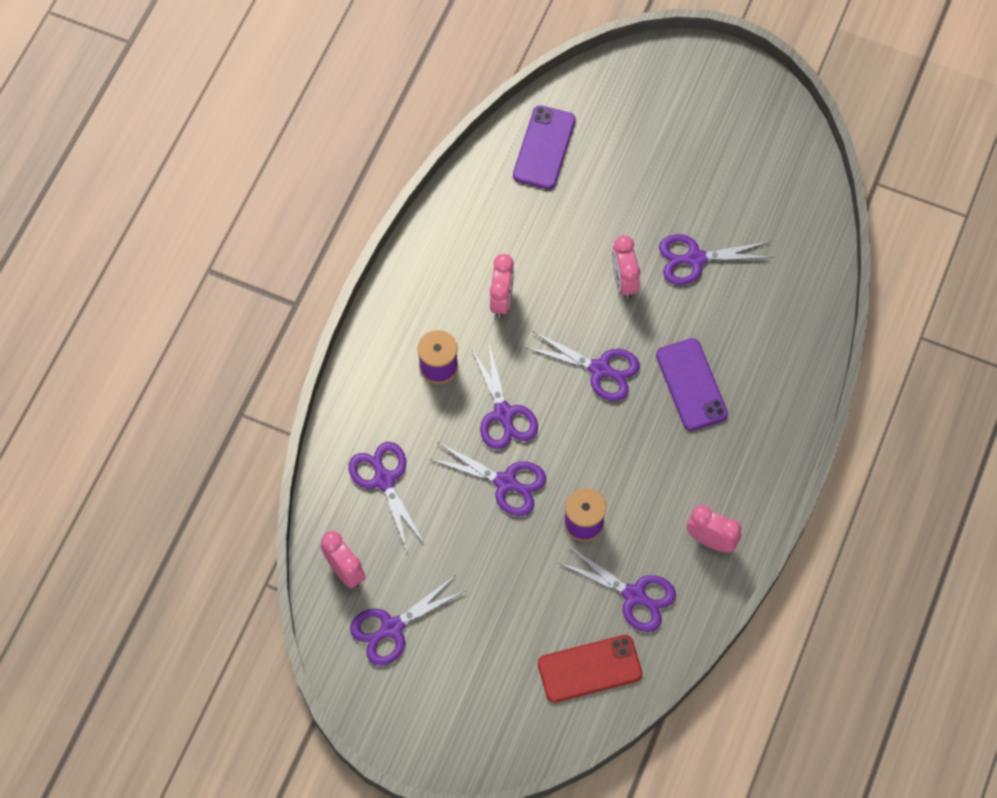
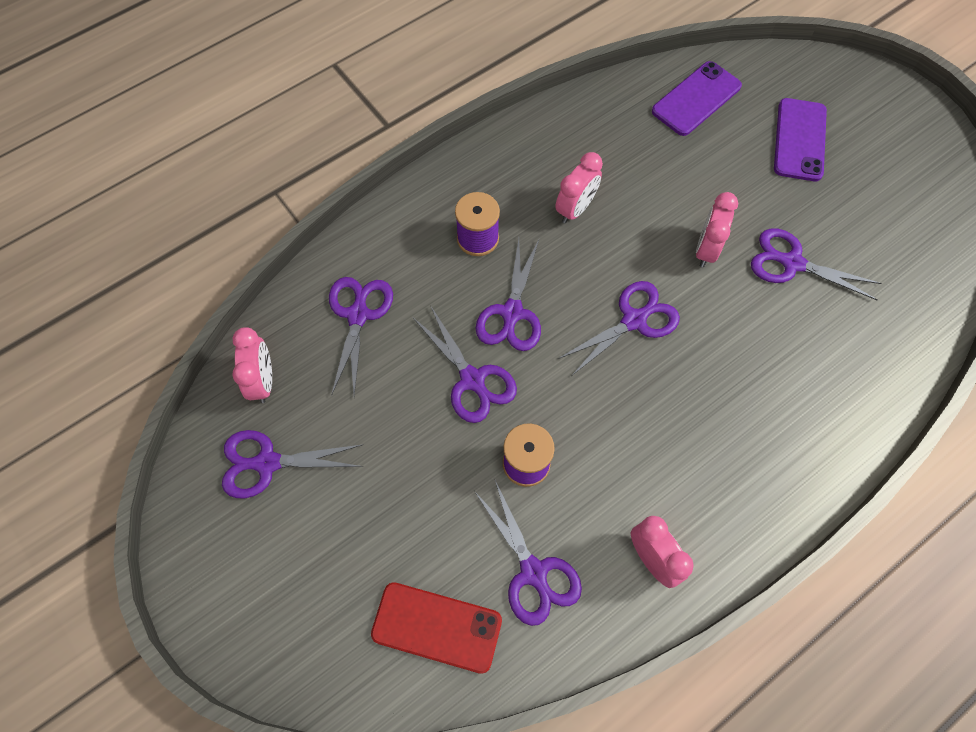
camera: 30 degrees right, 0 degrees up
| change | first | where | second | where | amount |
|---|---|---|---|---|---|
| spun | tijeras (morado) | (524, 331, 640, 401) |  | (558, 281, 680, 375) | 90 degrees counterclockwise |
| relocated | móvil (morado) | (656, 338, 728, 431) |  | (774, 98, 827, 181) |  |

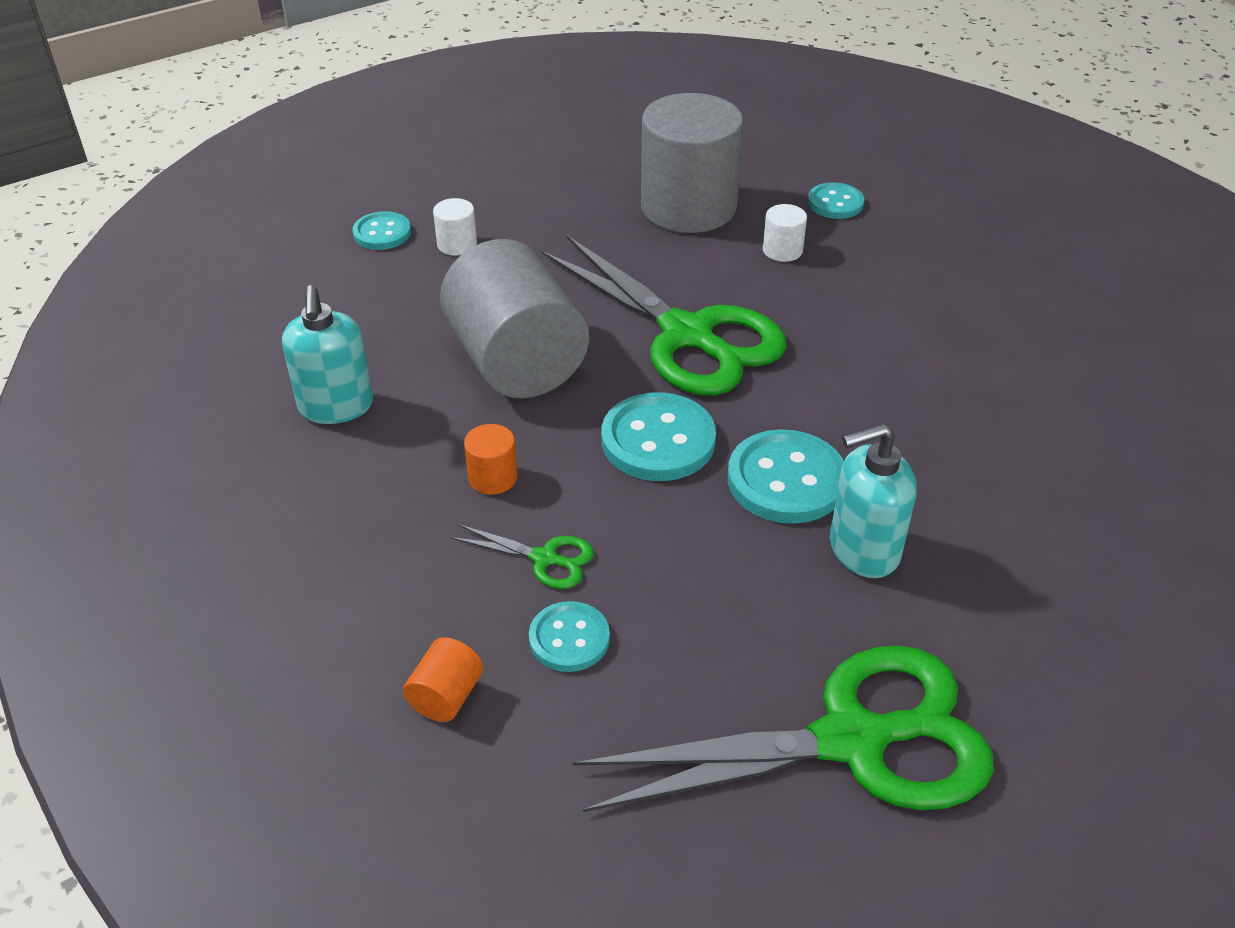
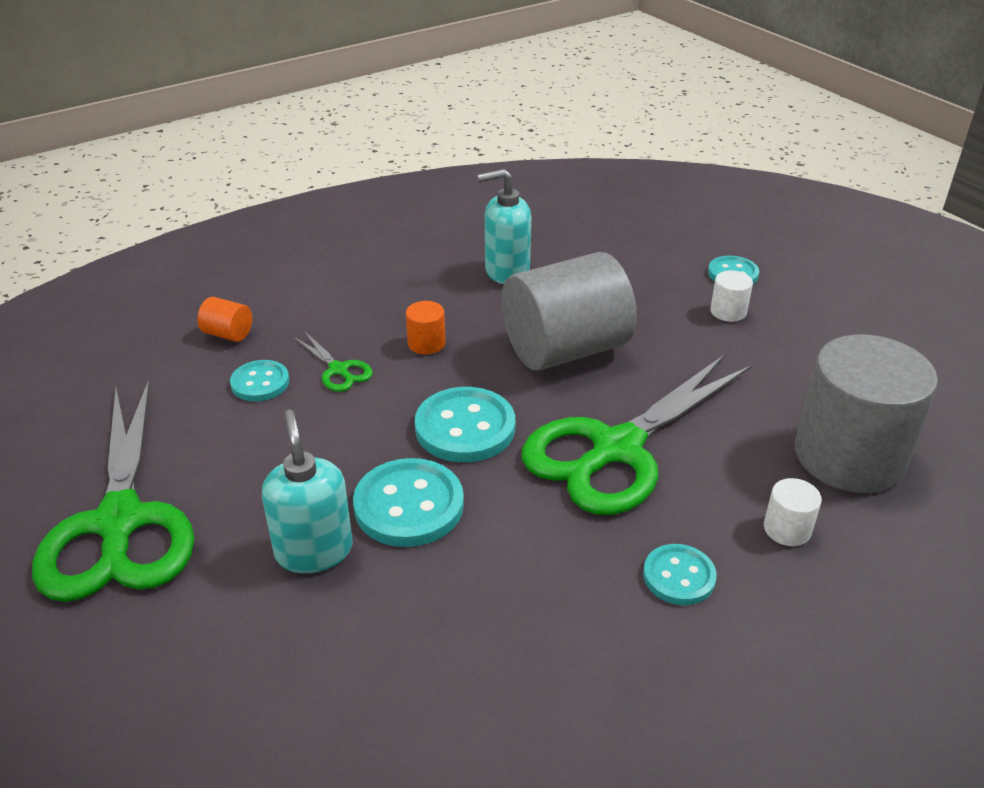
camera: 90 degrees right, 5 degrees down
| change | first | where | second | where | amount |
|---|---|---|---|---|---|
| spun | tijeras (verde) | (450, 524, 594, 589) |  | (294, 332, 373, 392) | 60 degrees counterclockwise |
| relocated | botón (turquesa) | (808, 182, 864, 219) |  | (643, 544, 717, 605) |  |

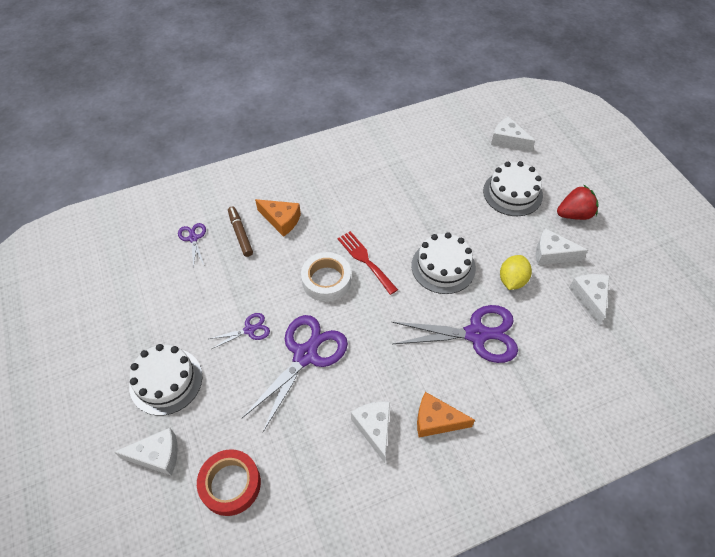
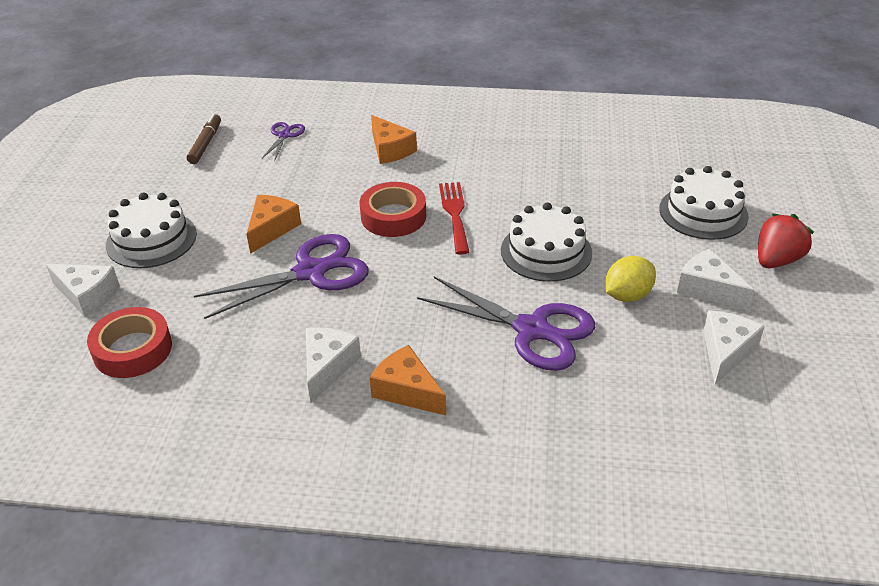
camera: 30 degrees right, 15 degrees down
| change | first | where | second | where | amount |
|---|---|---|---|---|---|
| exchanged | tijeras (morado) | (209, 313, 270, 349) | queso (naranja) | (246, 195, 301, 254) |  |
| relocated | rotulador (marrón) | (228, 206, 253, 257) |  | (187, 114, 221, 164) |  |
| colour | cinta adhesiva (blanco) | (301, 252, 351, 302) | cinta adhesiva (rojo) | (360, 182, 426, 237) |  |
| missing | queso (blanco) | (491, 116, 535, 152) |  |  |  |
| spun | fresa (rojo) | (557, 185, 599, 220) |  | (758, 213, 814, 268) | 60 degrees counterclockwise |

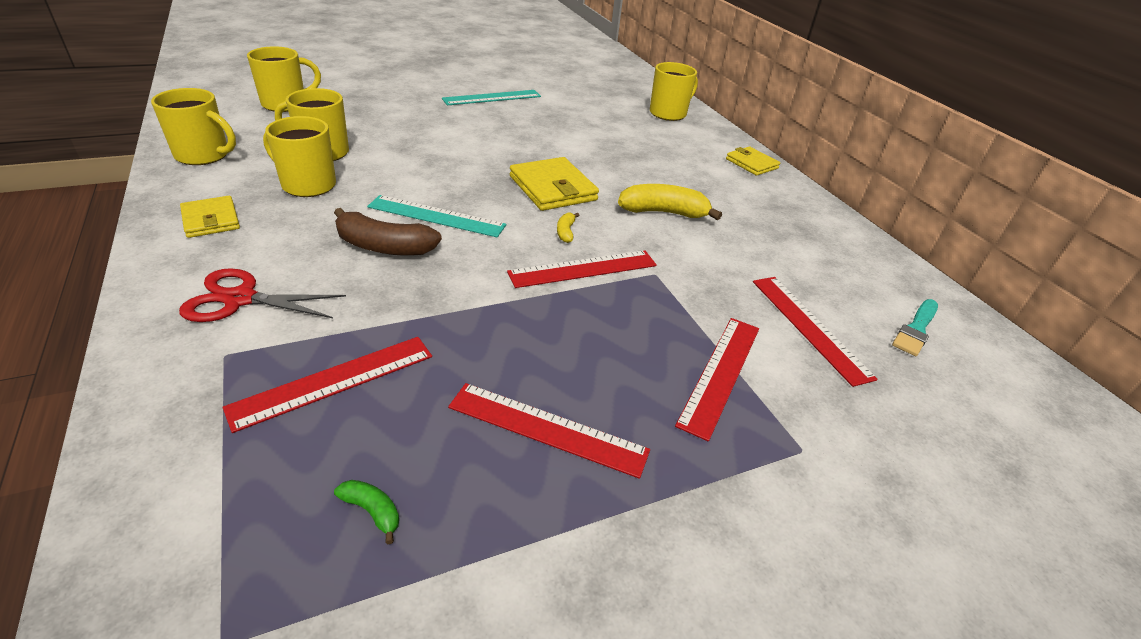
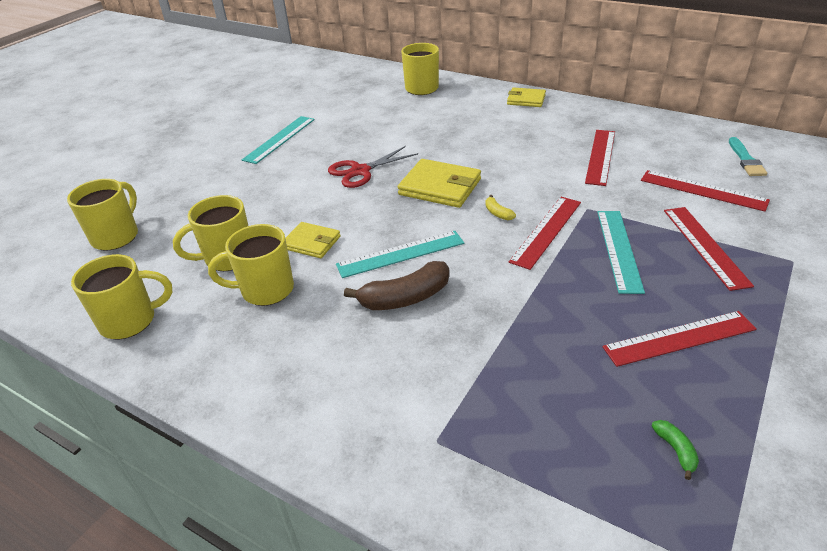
camera: 30 degrees left, 0 degrees up
| change | first | where | second | where | amount |
|---|---|---|---|---|---|
| relocated | tijeras (rojo) | (179, 268, 346, 322) |  | (328, 146, 418, 188) |  |
| relocated | cartera (amarillo) | (180, 196, 240, 238) |  | (285, 222, 341, 258) |  |
| relocated | regla (rojo) | (222, 337, 432, 433) |  | (585, 130, 615, 186) |  |
| spun | plátano (verde) | (334, 480, 399, 544) |  | (652, 420, 699, 480) | 75 degrees clockwise |
| missing | plátano (amarillo) | (618, 184, 722, 220) |  |  |  |
| appeared |  |  | regla (turquesa) | (597, 211, 645, 294) |  |

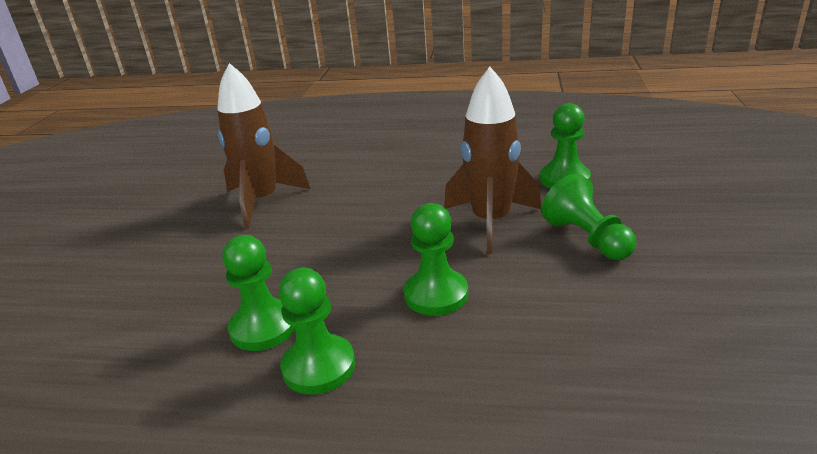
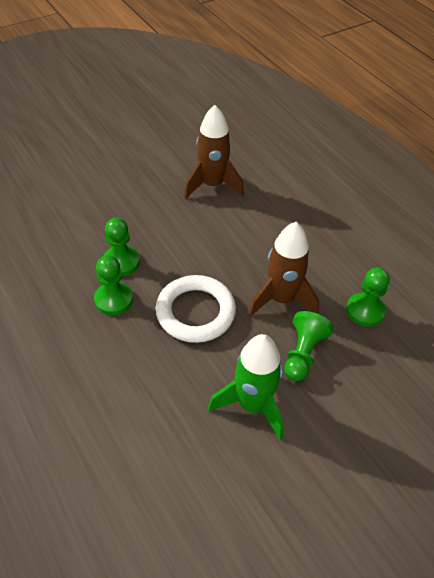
camera: 45 degrees right, 20 degrees up
| change | first | where | second | where | amount |
|---|---|---|---|---|---|
| exchanged | peón (verde) | (403, 203, 468, 316) | anillo (blanco) | (155, 275, 236, 343) |  |
| appeared |  |  | cohete (verde) | (208, 334, 284, 440) |  |

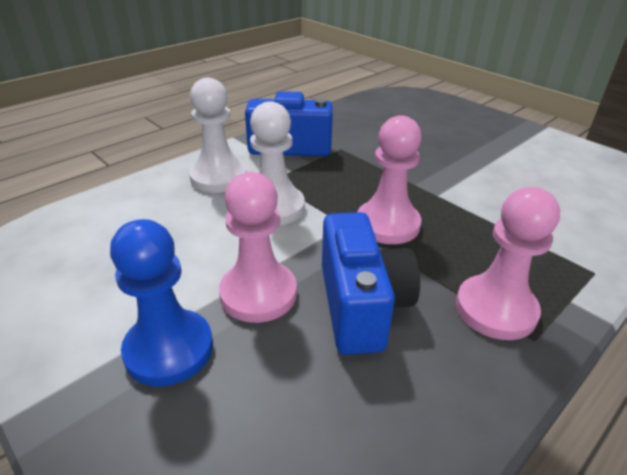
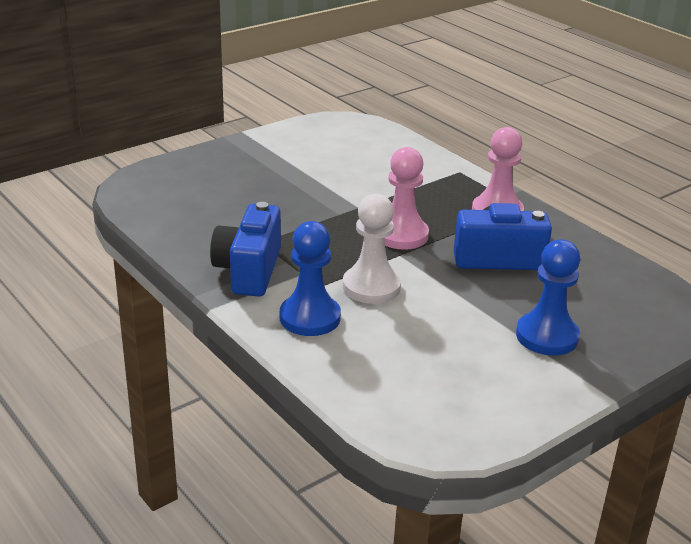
camera: 85 degrees left, 5 degrees down
| change | first | where | second | where | amount |
|---|---|---|---|---|---|
| colour | peón (blanco) | (189, 78, 246, 193) | peón (azul) | (280, 221, 341, 336) |  |
| missing | peón (rosa) | (219, 172, 297, 323) |  |  |  |

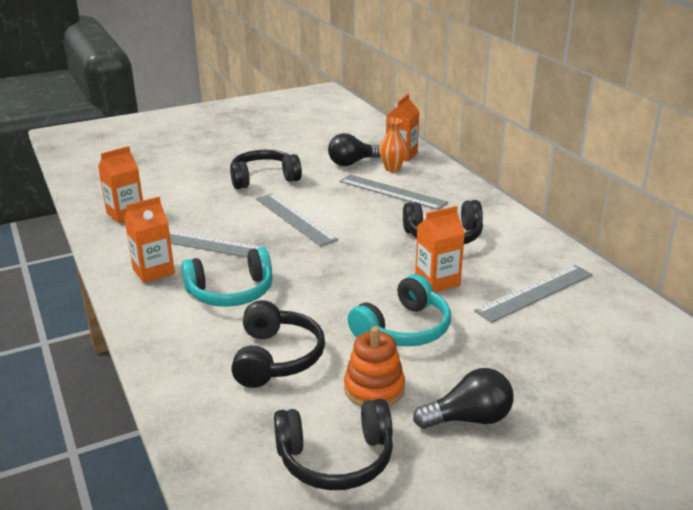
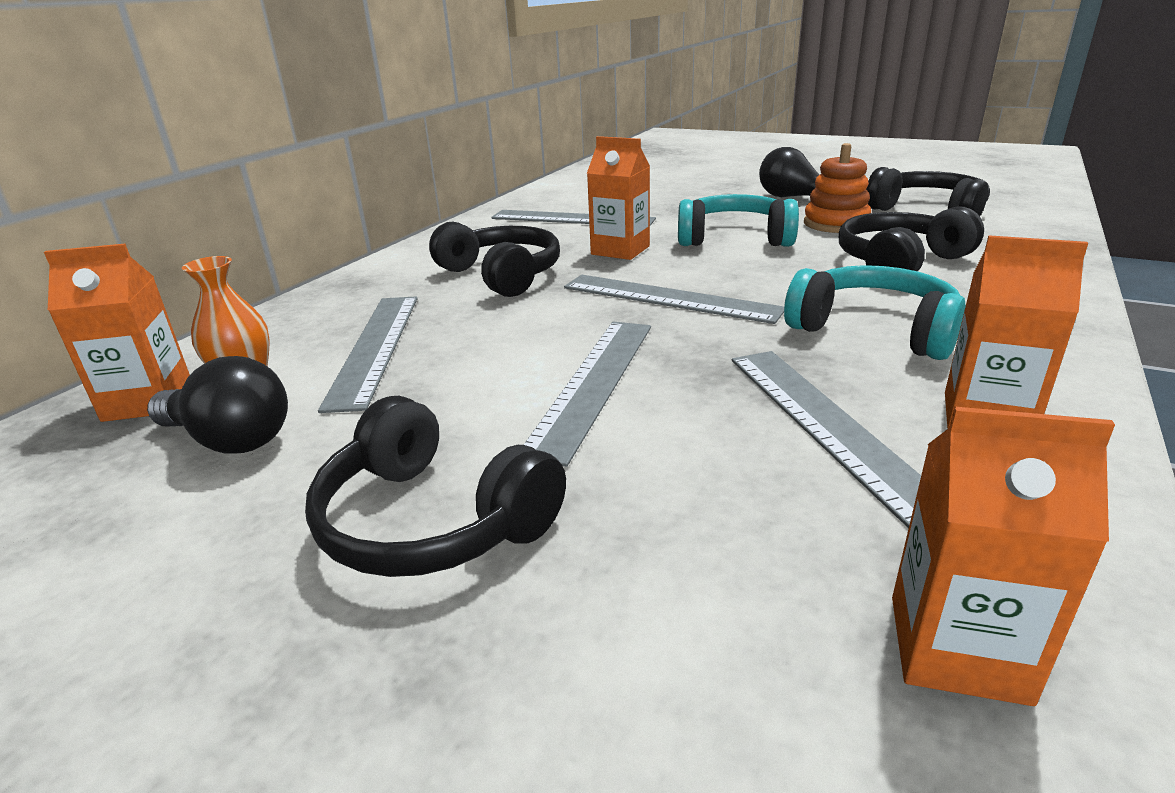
camera: 125 degrees left, 0 degrees up
| change | first | where | second | where | amount |
|---|---|---|---|---|---|
| appeared |  |  | regla (gris) | (564, 275, 784, 324) |  |

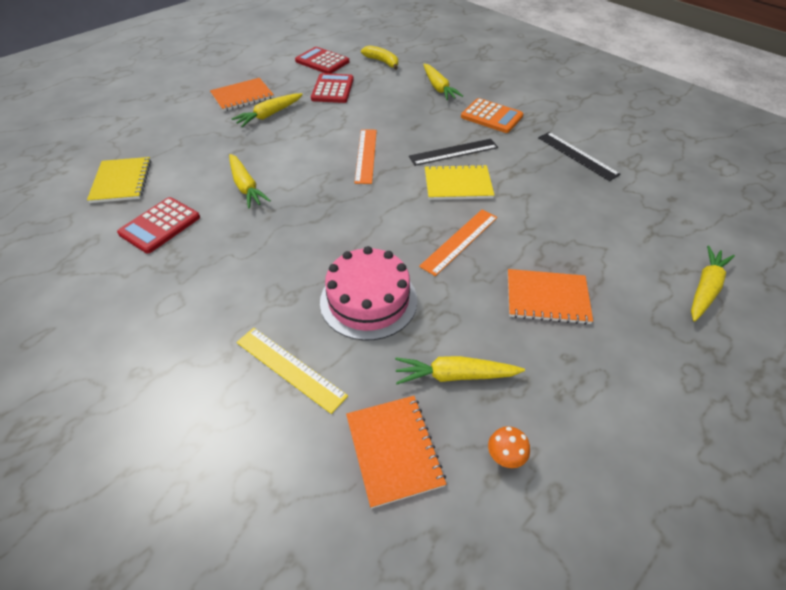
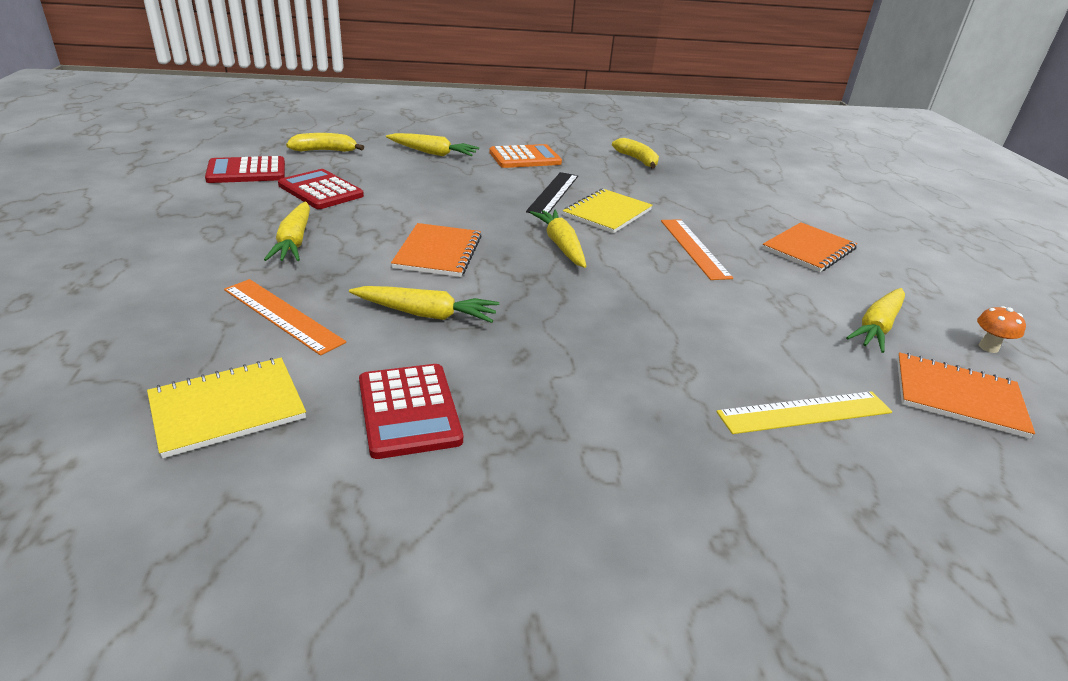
camera: 55 degrees left, 15 degrees down
| change | first | where | second | where | amount |
|---|---|---|---|---|---|
| spun | cuaderno (amarillo) | (87, 157, 151, 203) |  | (147, 358, 306, 458) | 60 degrees counterclockwise |
| relocated | cuaderno (naranja) | (210, 78, 274, 112) |  | (391, 223, 482, 277) |  |
| missing | tarta (rosa) | (320, 246, 417, 341) |  |  |  |
| relocated | regla (naranja) | (354, 129, 377, 184) |  | (224, 279, 346, 355) |  |
| exchanged | regla (negro) | (538, 132, 621, 181) | plátano (amarillo) | (612, 138, 659, 169) |  |
| relocated | zanahoria (amarillo) | (691, 246, 735, 322) |  | (530, 209, 587, 268) |  |

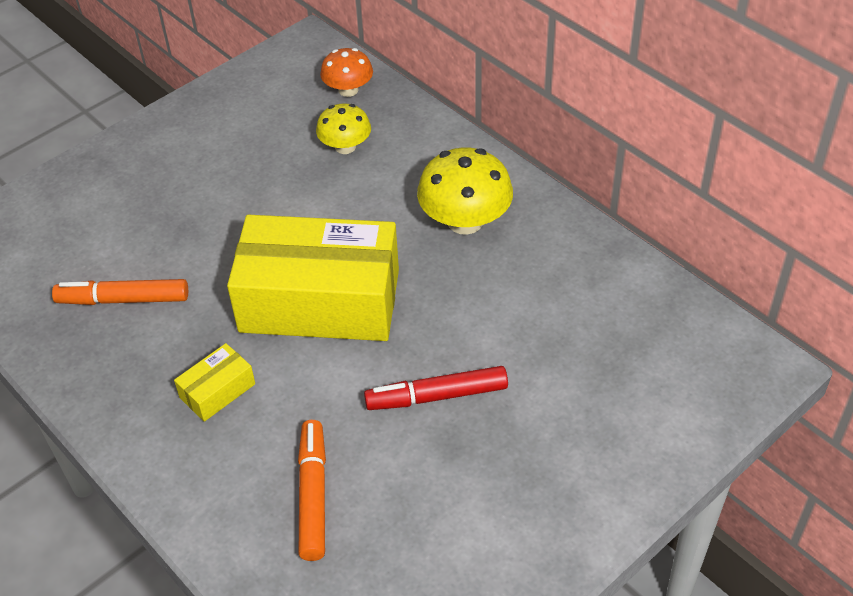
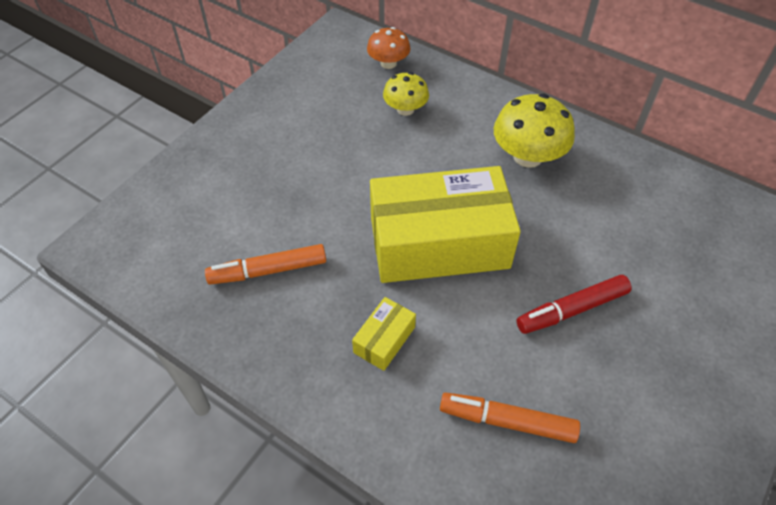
camera: 15 degrees left, 5 degrees up
| change | first | where | second | where | amount |
|---|---|---|---|---|---|
| spun | rotulador (naranja) | (298, 420, 326, 561) |  | (440, 392, 580, 443) | 60 degrees counterclockwise |

